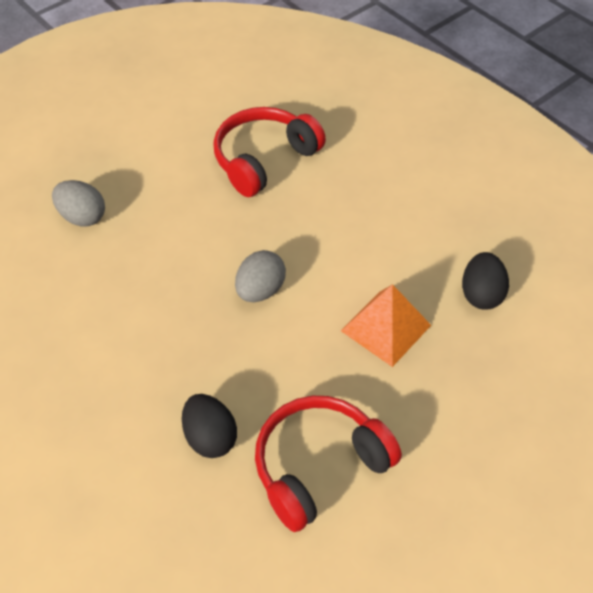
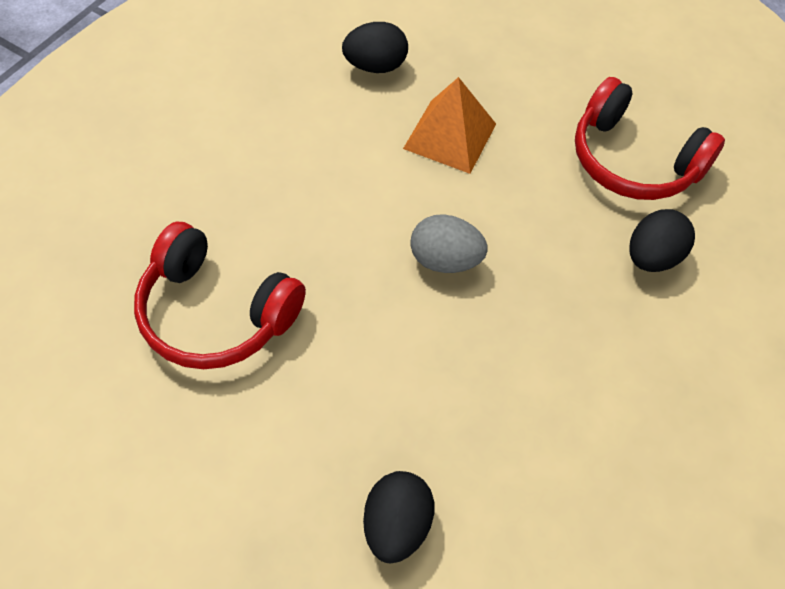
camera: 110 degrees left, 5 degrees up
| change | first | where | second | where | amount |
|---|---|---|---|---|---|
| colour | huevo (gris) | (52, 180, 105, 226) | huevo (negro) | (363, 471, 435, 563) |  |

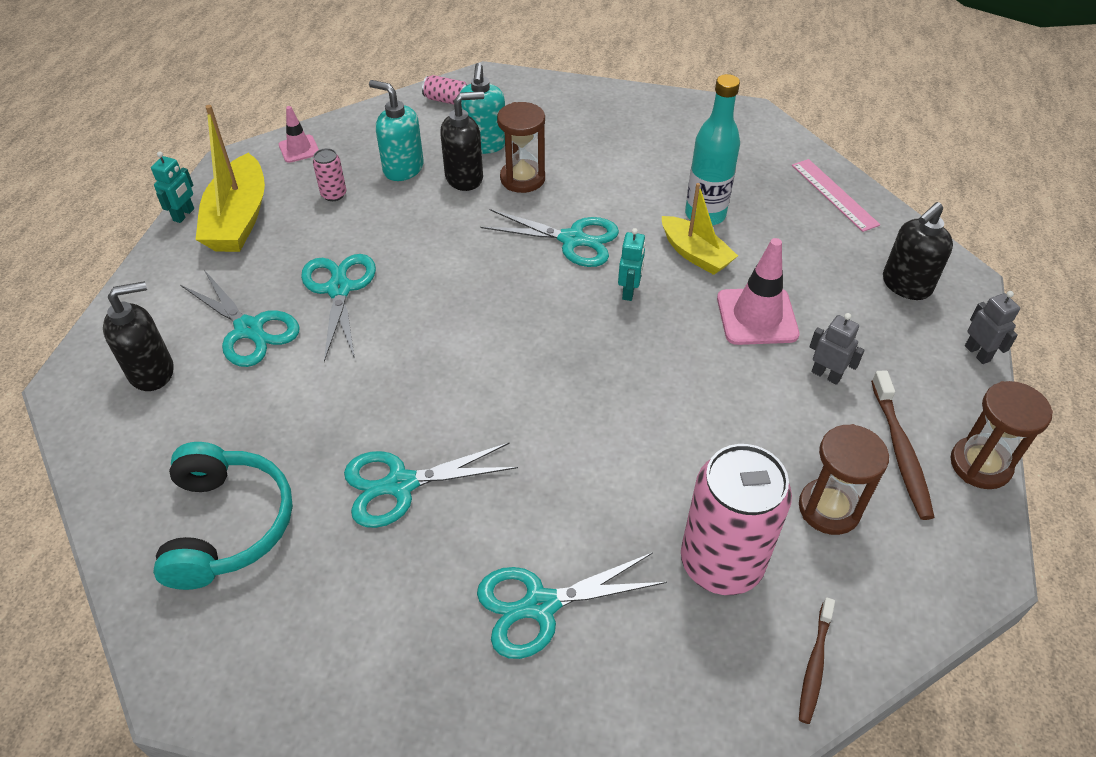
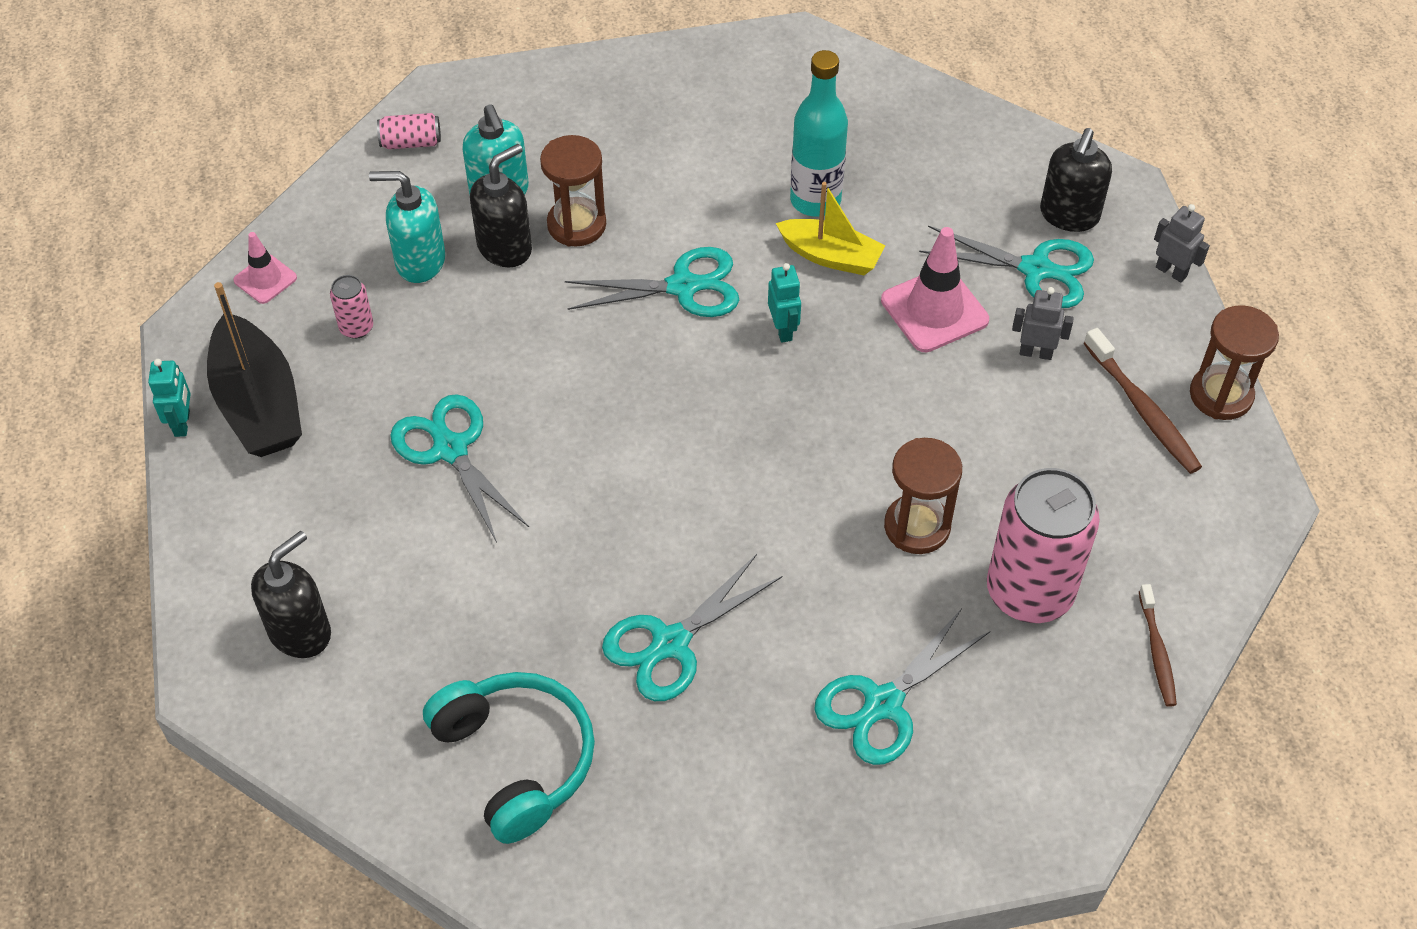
camera: 25 degrees left, 5 degrees up
| change | first | where | second | where | amount |
|---|---|---|---|---|---|
| relocated | tijeras (turquesa) | (181, 270, 300, 367) |  | (919, 226, 1094, 308) |  |
| colour | barco (amarillo) | (195, 105, 265, 252) | barco (negro) | (207, 282, 302, 457) |  |
| missing | regla (rosa) | (792, 159, 880, 232) |  |  |  |
| relocated | reloj de arena (marrón) | (799, 424, 889, 535) |  | (884, 438, 962, 554) |  |

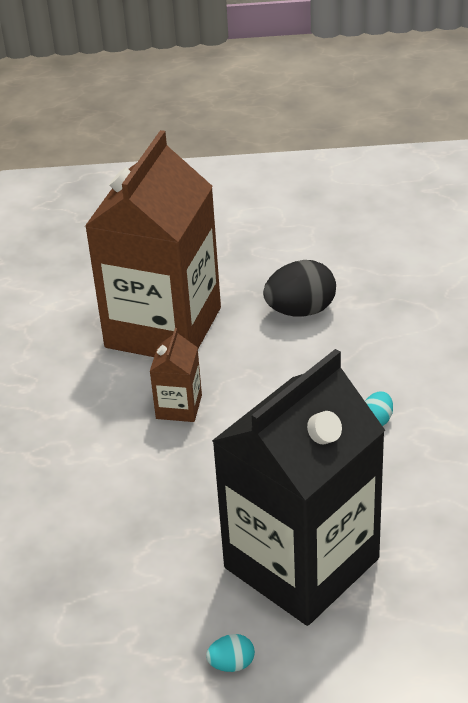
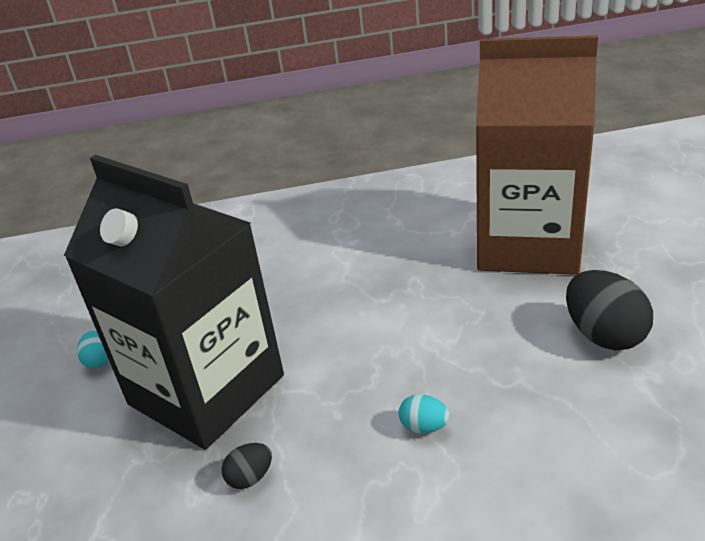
camera: 85 degrees right, 5 degrees down
| change | first | where | second | where | amount |
|---|---|---|---|---|---|
| missing | cartón de leche (marrón) | (150, 328, 202, 422) |  |  |  |
| appeared |  |  | huevo (negro) | (222, 443, 272, 489) |  |

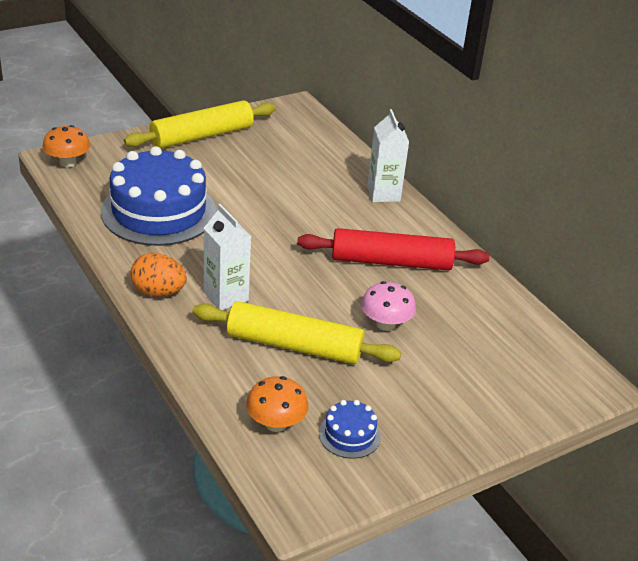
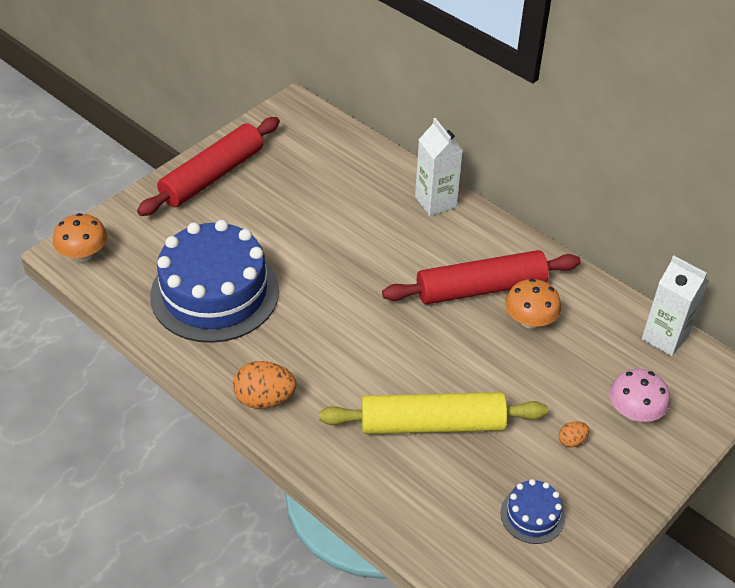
camera: 15 degrees left, 10 degrees up
| change | first | where | second | where | amount |
|---|---|---|---|---|---|
| colour | rodillo (amarillo) | (124, 100, 276, 148) | rodillo (rojo) | (137, 117, 280, 216) |  |
| relocated | cartón de leche (blanco) | (204, 204, 251, 310) |  | (642, 256, 709, 356) |  |
| relocated | seta (naranja) | (246, 376, 309, 432) |  | (505, 279, 561, 329) |  |
| relocated | seta (rosa) | (361, 281, 416, 331) |  | (609, 369, 670, 422) |  |
| appeared |  |  | huevo (naranja) | (559, 421, 589, 448) |  |

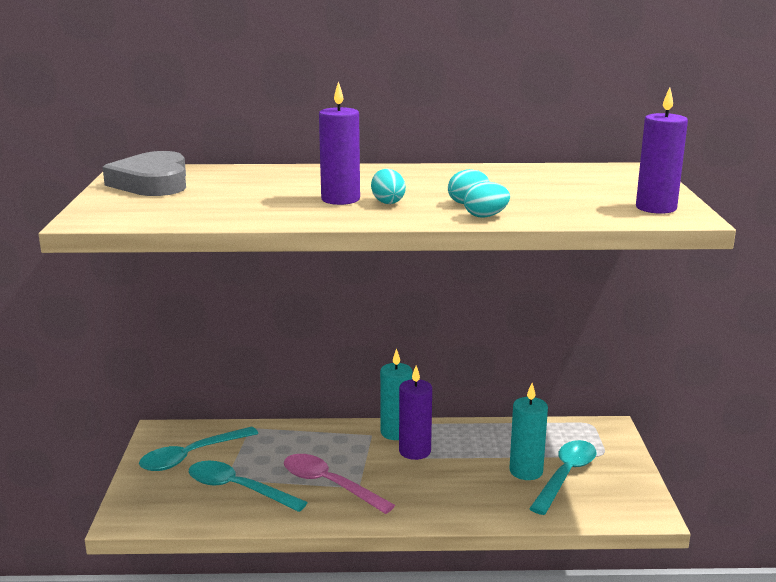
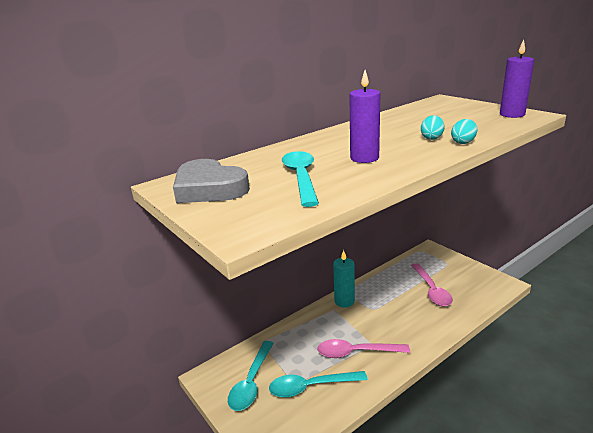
camera: 35 degrees left, 5 degrees up
| change | first | where | second | where | amount |
|---|---|---|---|---|---|
| missing | huevo (turquesa) | (371, 169, 406, 204) |  |  |  |
| missing | vela (morado) | (399, 366, 432, 460) |  |  |  |
| exchanged | vela (turquesa) | (509, 383, 548, 480) | cuchara (rosa) | (411, 263, 453, 306) |  |
| relocated | cuchara (turquesa) | (529, 440, 596, 515) |  | (282, 151, 319, 207) |  |

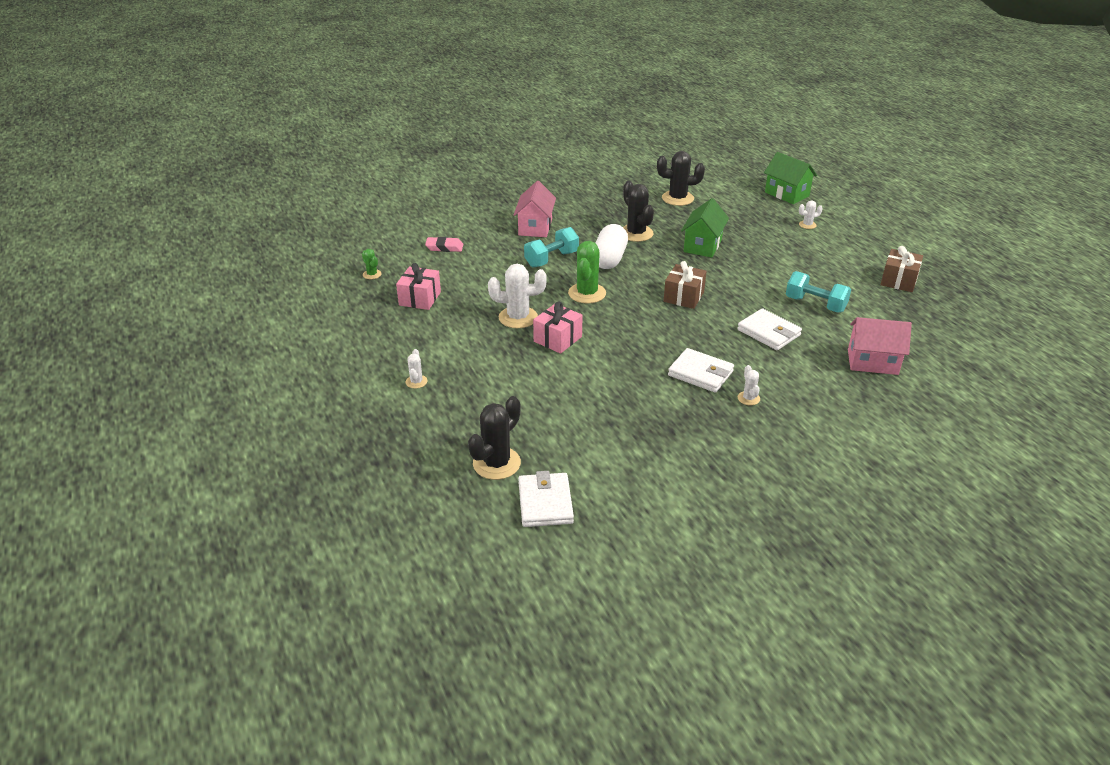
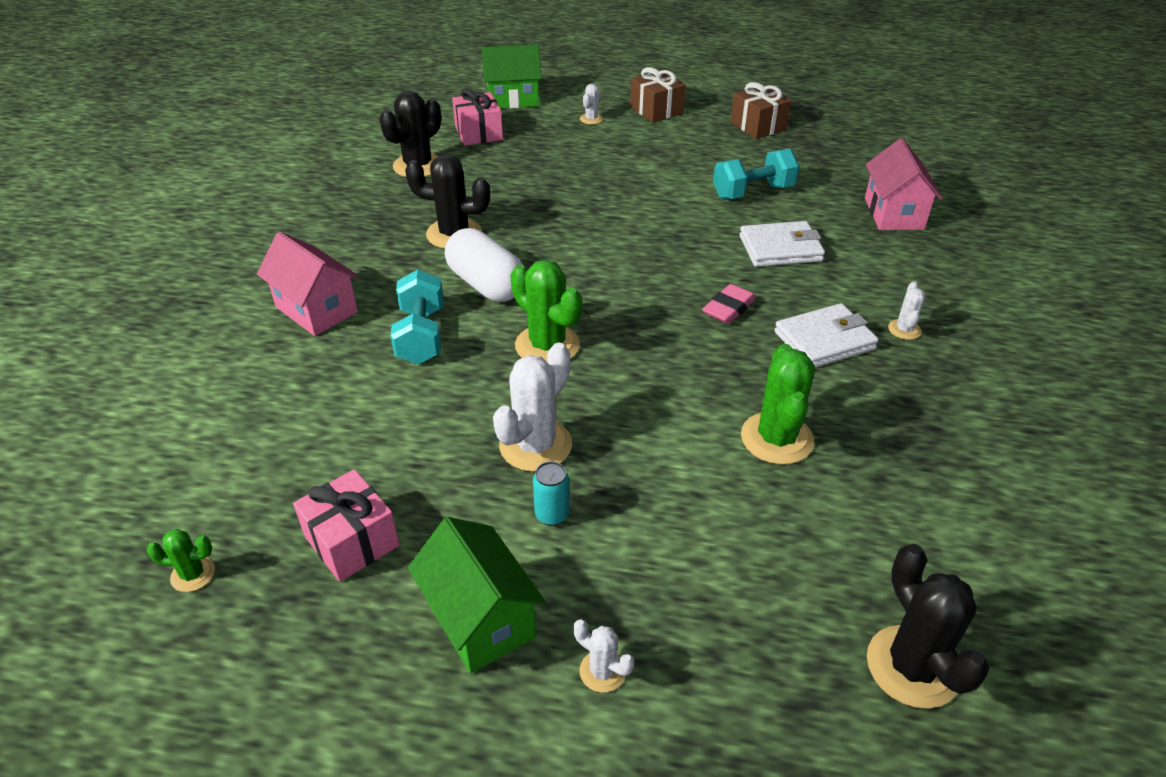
camera: 55 degrees left, 5 degrees up
| change | first | where | second | where | amount |
|---|---|---|---|---|---|
| relocated | goma de borrar (rosa) | (425, 237, 463, 252) |  | (702, 284, 756, 324) |  |
| missing | cartera (blanco) | (518, 471, 574, 527) |  |  |  |
| relocated | regalo (rosa) | (533, 302, 583, 354) |  | (452, 88, 503, 146) |  |
| relocated | regalo (marrón) | (664, 261, 707, 309) |  | (630, 67, 686, 123) |  |
| relocated | casa (verde) | (681, 198, 729, 258) |  | (408, 517, 546, 673) |  |
| spun | cactus (blanco) | (738, 365, 760, 405) |  | (888, 281, 926, 340) | 75 degrees clockwise |
| spun | casa (rosa) | (848, 317, 912, 375) |  | (865, 138, 943, 230) | 45 degrees counterclockwise |
| appeared |  |  | lata (turquesa) | (533, 461, 570, 526) |  |
| appeared |  |  | cactus (verde) | (741, 344, 815, 465) |  |

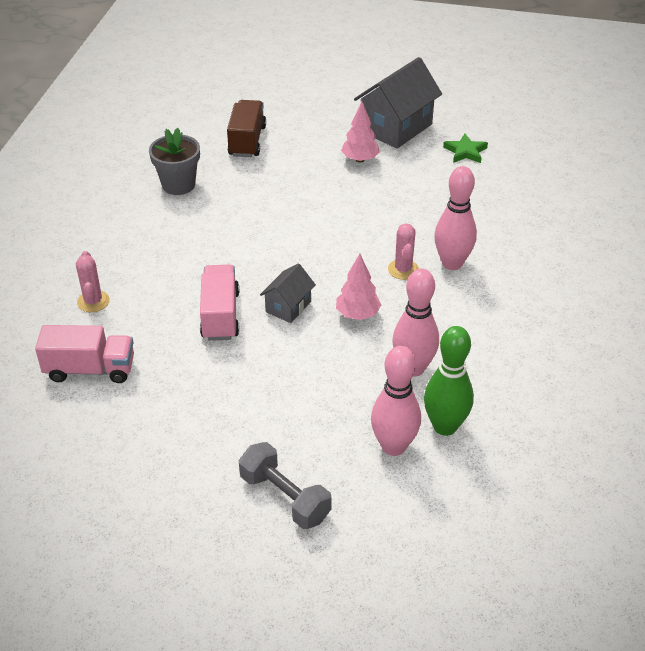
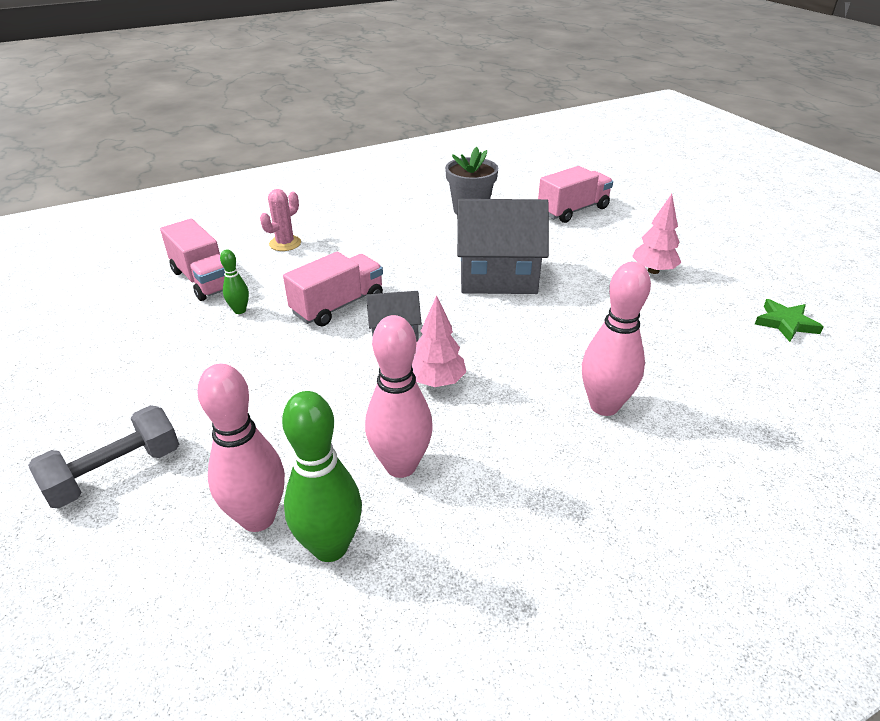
camera: 50 degrees right, 5 degrees down
| change | first | where | second | where | amount |
|---|---|---|---|---|---|
| colour | camión (marrón) | (227, 100, 266, 157) | camión (rosa) | (538, 166, 613, 223) |  |
| spun | mancuerna (gris) | (239, 442, 332, 529) |  | (28, 405, 179, 509) | 45 degrees clockwise |
| relocated | casa (gris) | (354, 57, 442, 149) |  | (457, 199, 549, 294) |  |
| missing | cactus (rosa) | (388, 223, 419, 280) |  |  |  |
| appeared |  |  | bolo (verde) | (220, 249, 249, 314) |  |

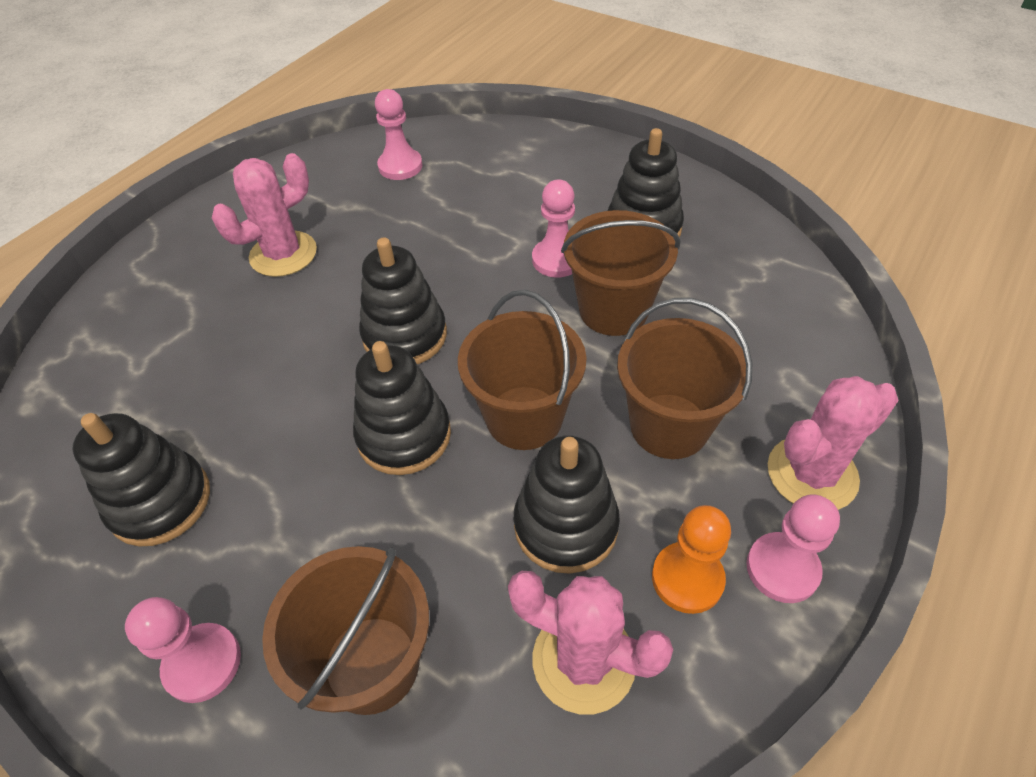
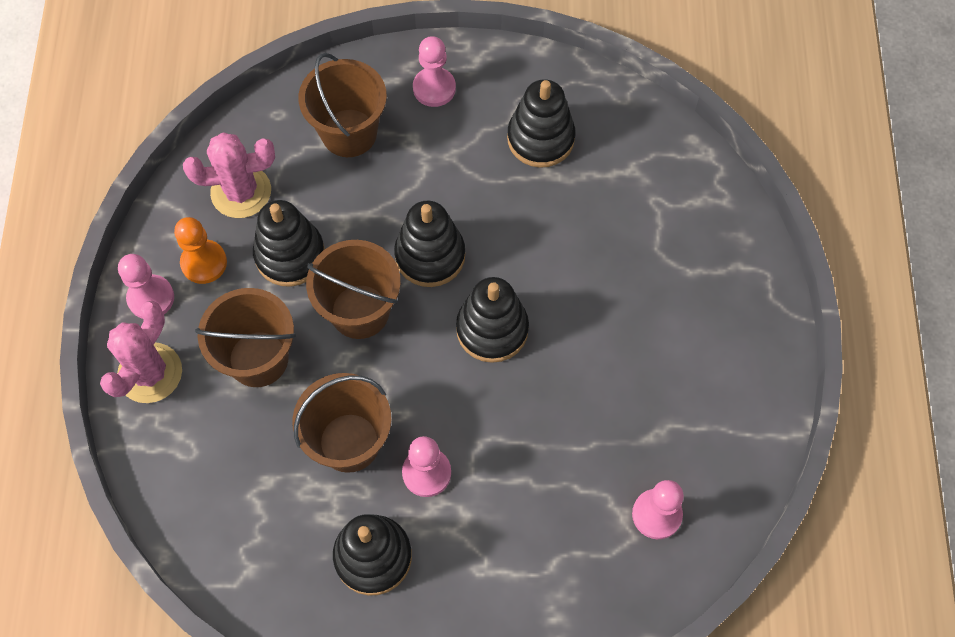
camera: 145 degrees right, 15 degrees up
| change | first | where | second | where | amount |
|---|---|---|---|---|---|
| missing | cactus (rosa) | (212, 153, 317, 277) |  |  |  |

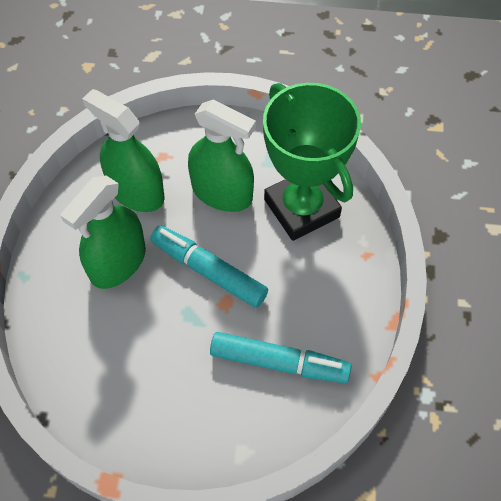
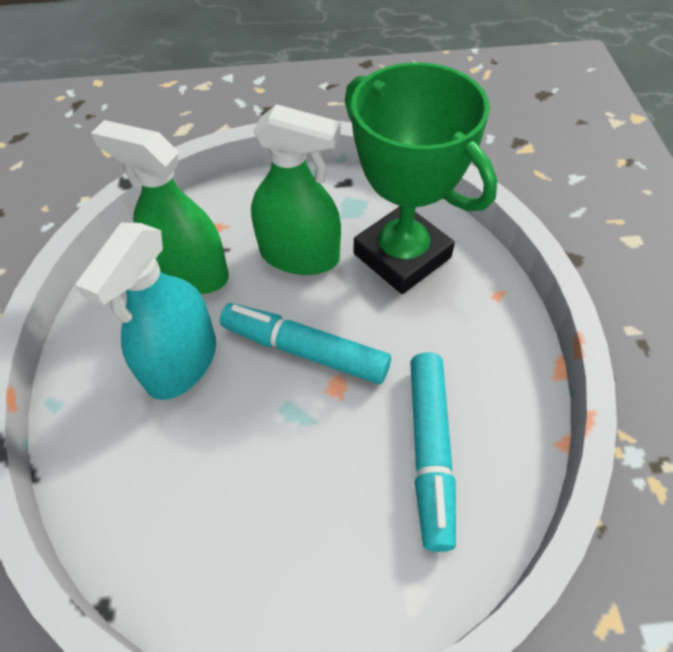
camera: 10 degrees left, 5 degrees down
| change | first | where | second | where | amount |
|---|---|---|---|---|---|
| colour | pulverizador (verde) | (60, 176, 146, 289) | pulverizador (turquesa) | (75, 223, 216, 400) |  |
| spun | rotulador (turquesa) | (210, 332, 351, 383) |  | (410, 352, 456, 552) | 90 degrees clockwise |

